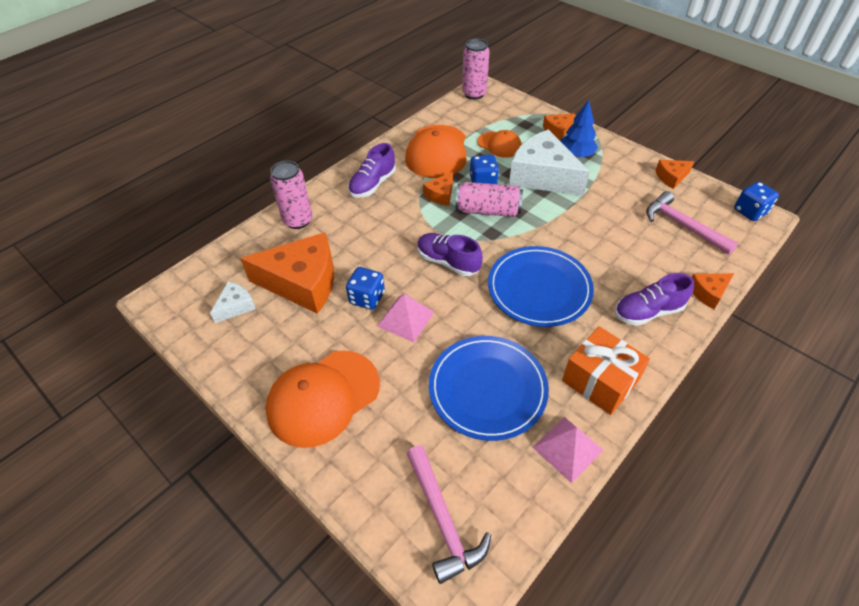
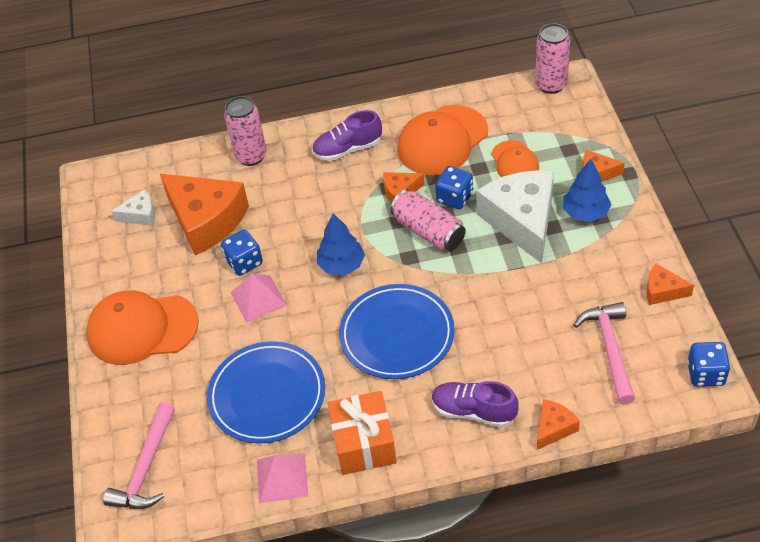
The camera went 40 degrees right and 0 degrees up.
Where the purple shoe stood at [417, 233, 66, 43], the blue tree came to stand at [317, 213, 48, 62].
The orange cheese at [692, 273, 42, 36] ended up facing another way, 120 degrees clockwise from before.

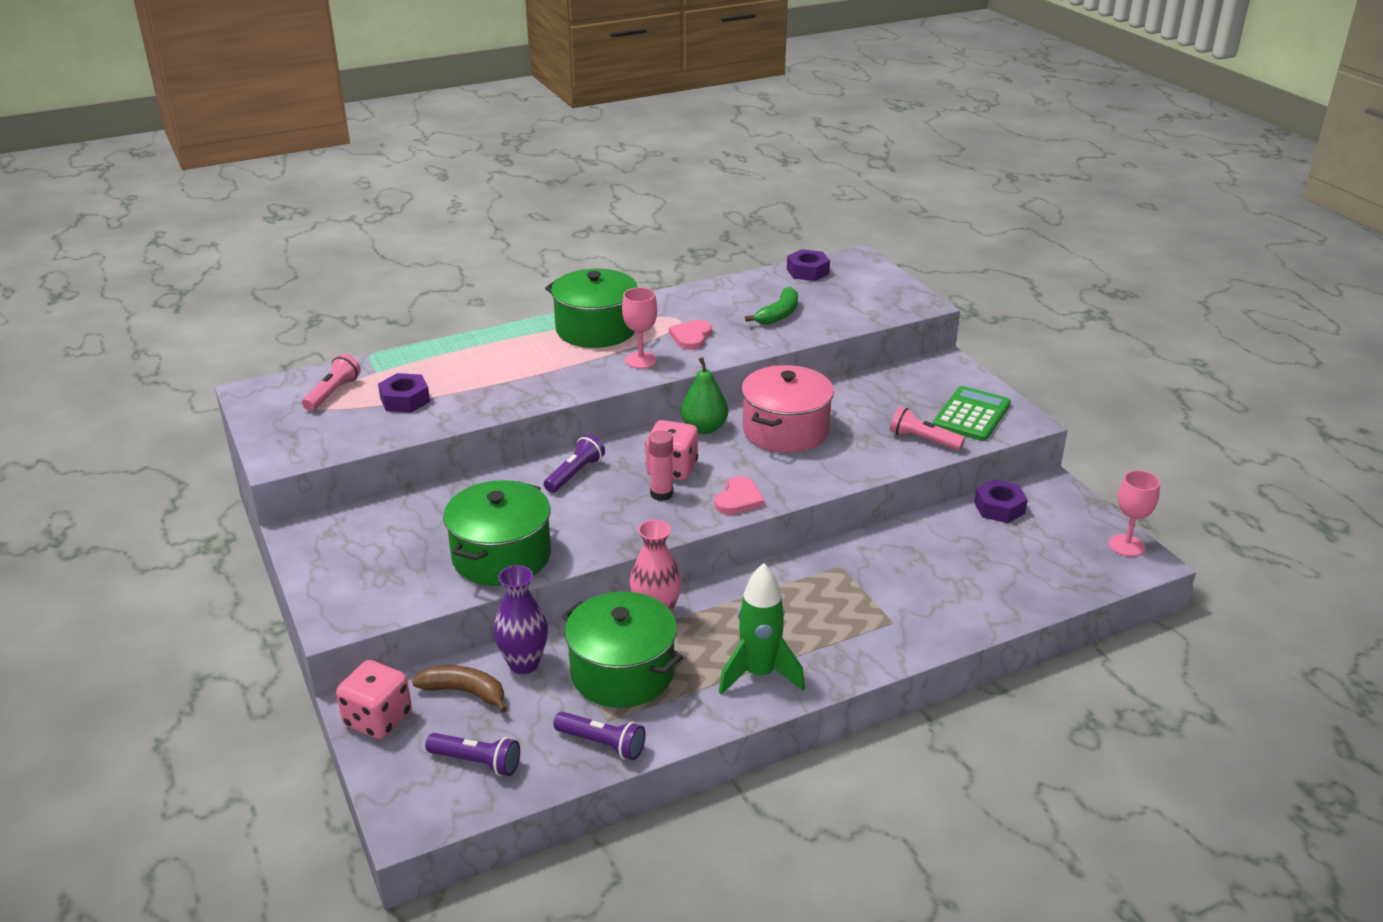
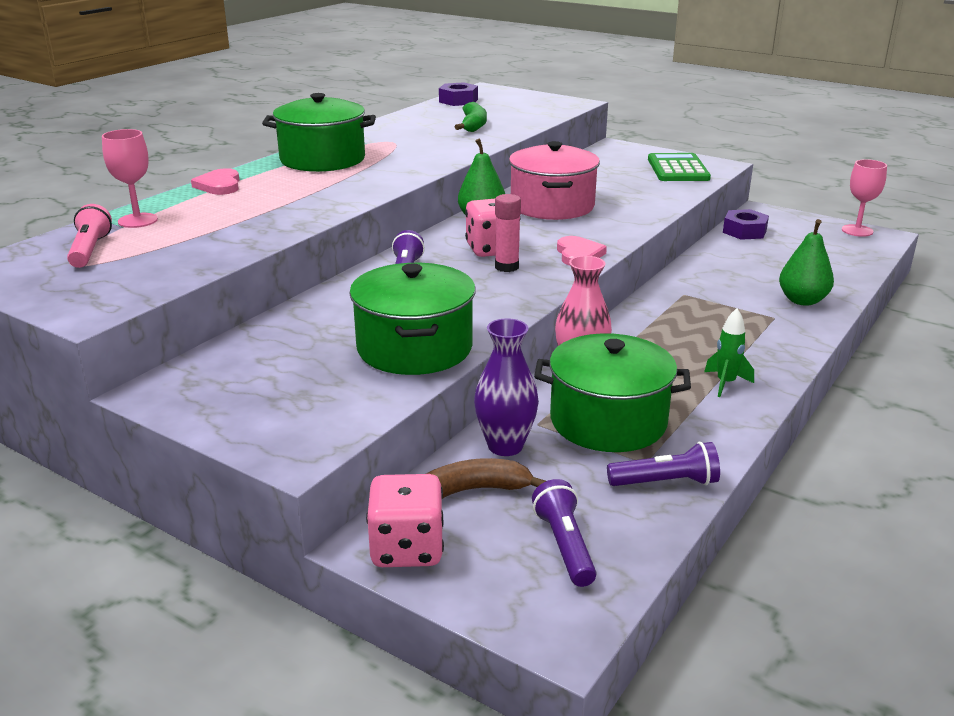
The camera went 30 degrees left and 5 degrees down.
The second view lost the purple nut at [378, 373, 52, 40].
The purple flashlight at [425, 733, 95, 43] ended up facing another way, 90 degrees counterclockwise from before.
The pink goblet ended up elsewhere, having gone from [622, 287, 35, 82] to [102, 129, 56, 99].
The pink heart ended up elsewhere, having gone from [669, 320, 43, 30] to [191, 168, 48, 27].
The size of the green rocket at [719, 563, 86, 132] changed by a factor of 0.56.
The second view lost the pink flashlight at [890, 406, 75, 45].
The second view gained the green pear at [779, 219, 55, 87].

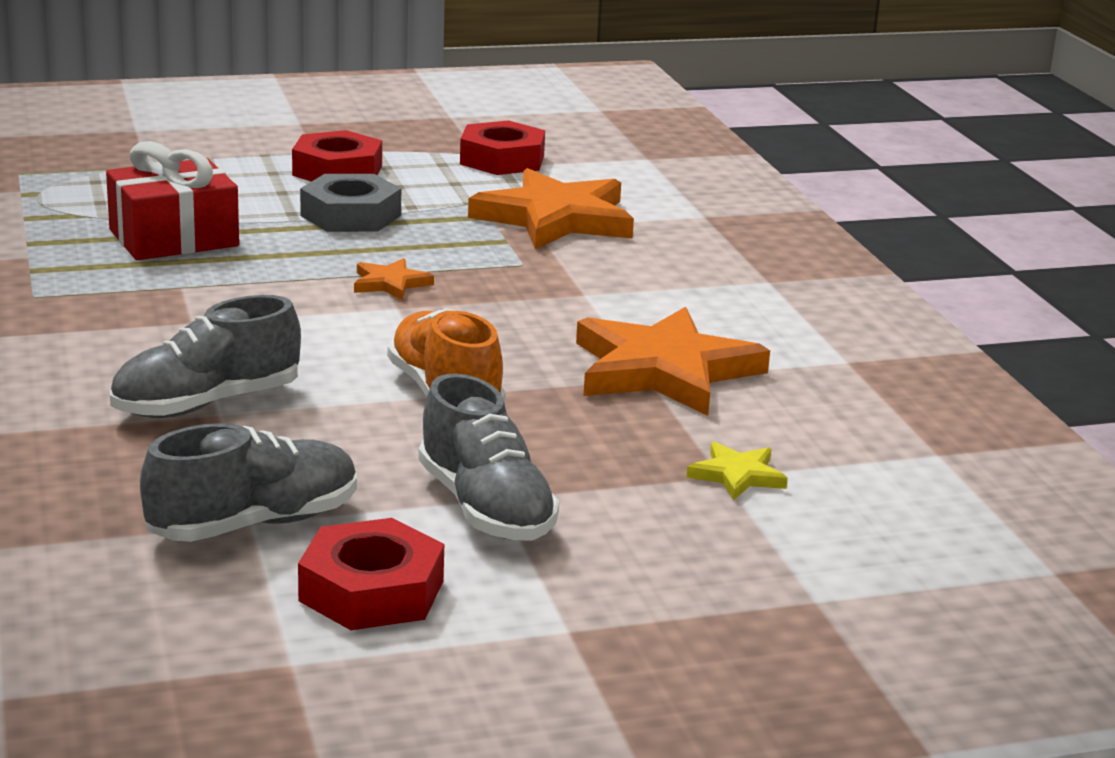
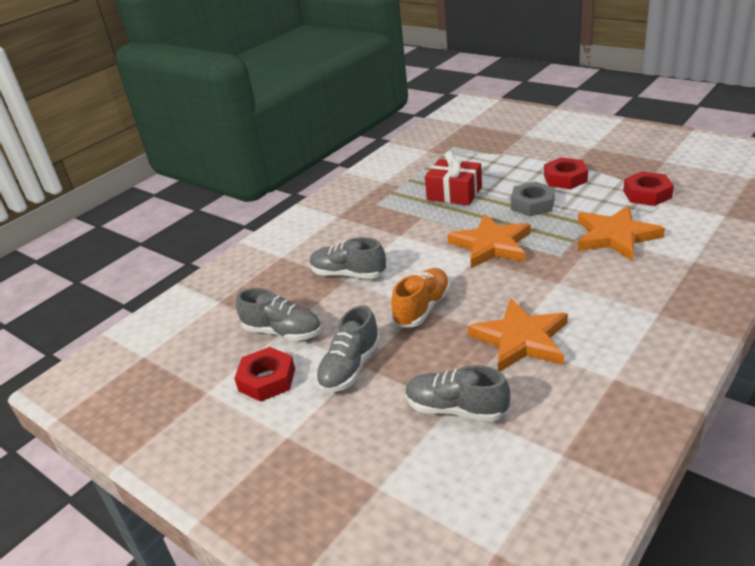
The camera went 60 degrees right and 10 degrees up.
The size of the orange star at [354, 258, 80, 42] changed by a factor of 2.23.
Where the yellow star stood at [686, 442, 102, 58], the grey shoe came to stand at [405, 365, 105, 57].

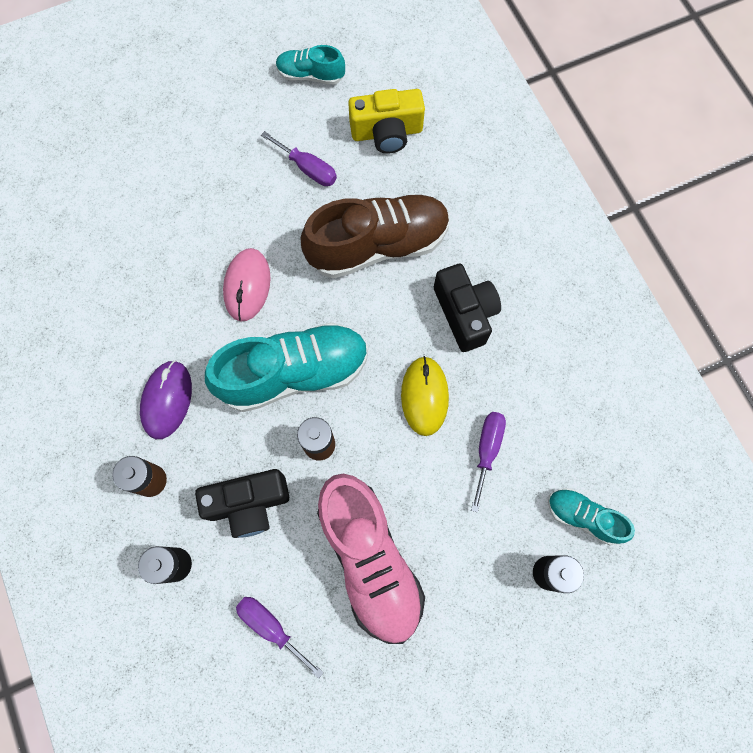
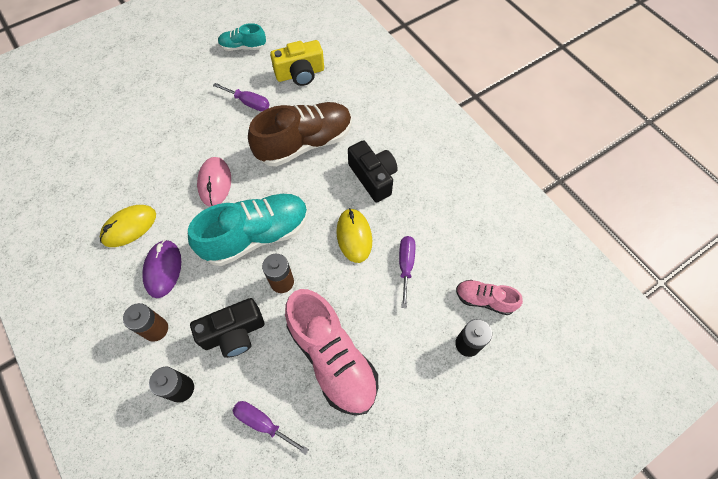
The camera went 10 degrees left and 10 degrees down.
What was the turquoise shoe at [548, 488, 87, 57] turned into the pink shoe at [456, 280, 67, 35].
The second view gained the yellow mouse at [100, 205, 56, 42].

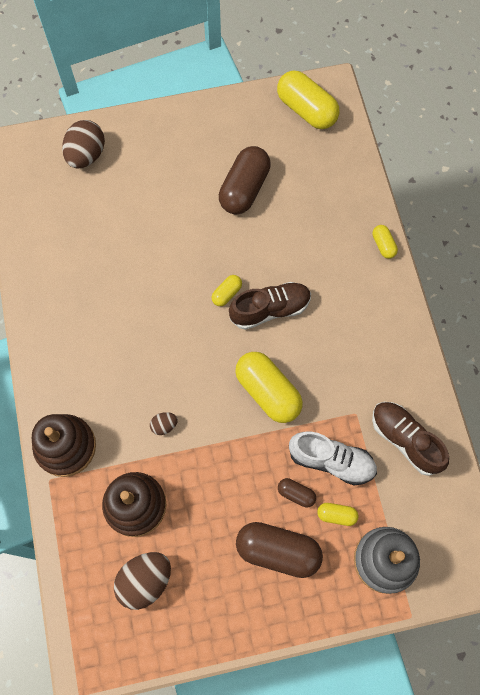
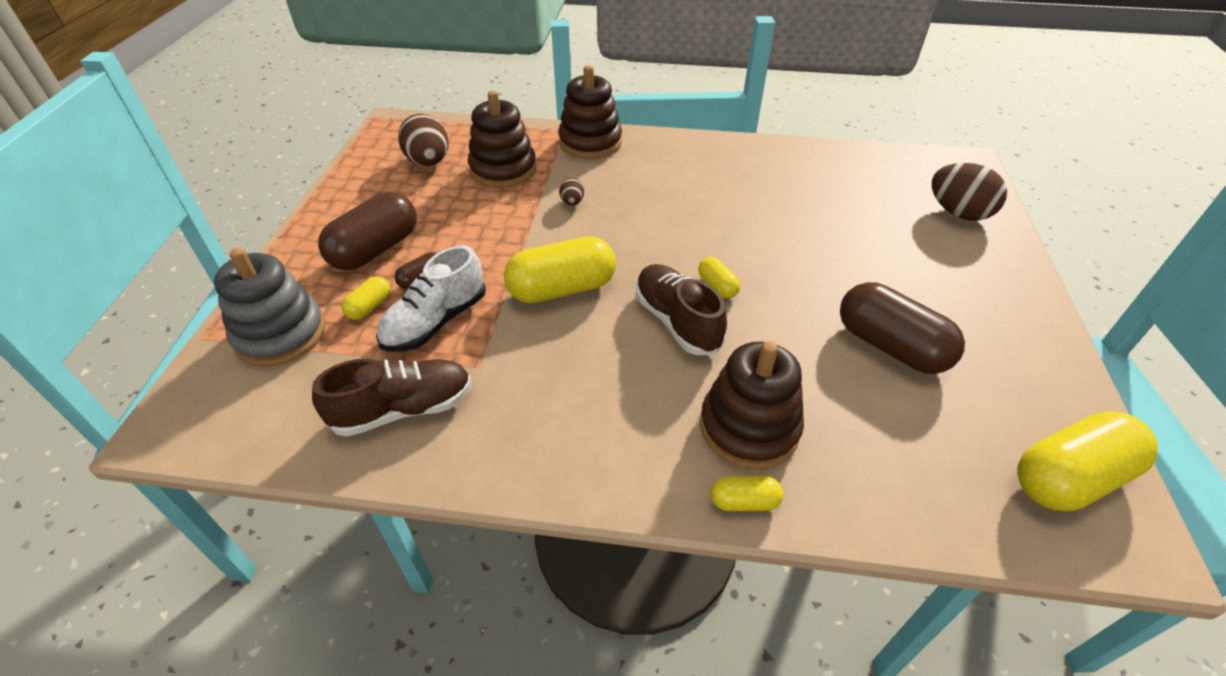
The camera went 110 degrees right and 25 degrees down.
The brown shoe at [229, 282, 82, 48] ended up facing another way, 150 degrees clockwise from before.
The second view gained the brown stacking toy at [700, 341, 104, 128].

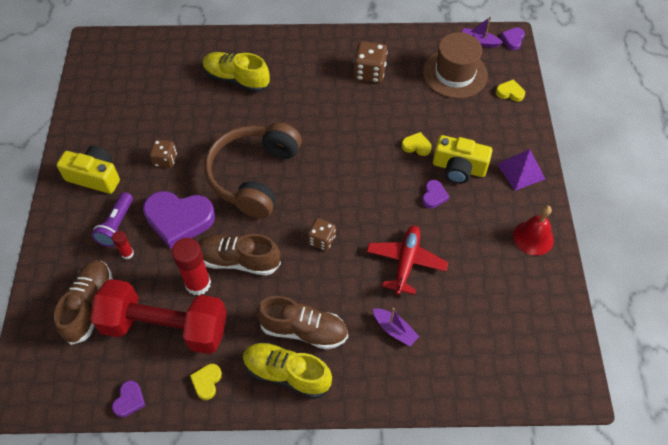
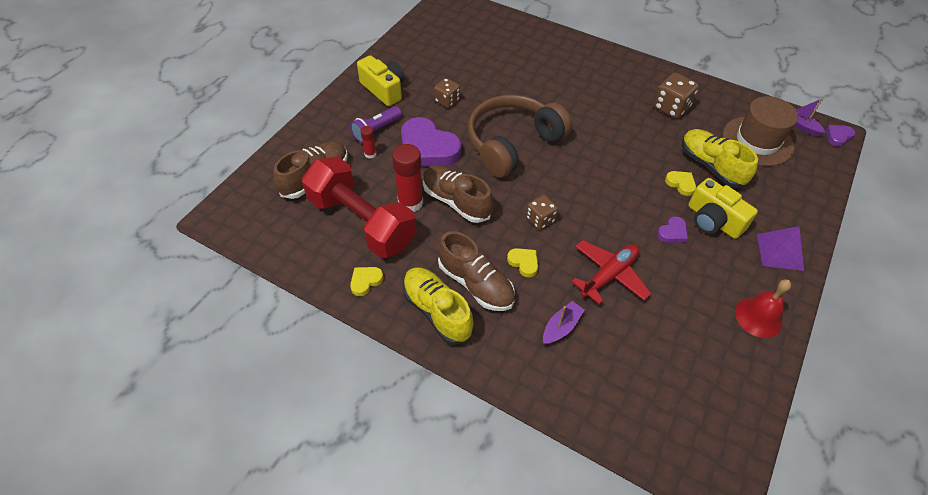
The camera went 30 degrees right and 5 degrees down.
The second view lost the purple heart at [112, 380, 34, 38].
The yellow shoe ended up elsewhere, having gone from [202, 52, 68, 41] to [682, 129, 76, 59].
The purple boat at [373, 308, 46, 39] ended up facing another way, 120 degrees counterclockwise from before.
The yellow heart ended up elsewhere, having gone from [496, 79, 29, 23] to [507, 248, 31, 29].

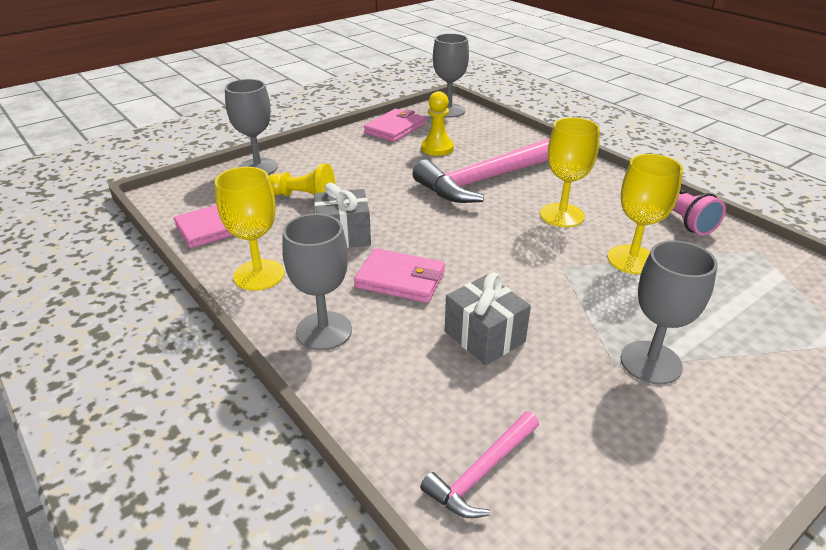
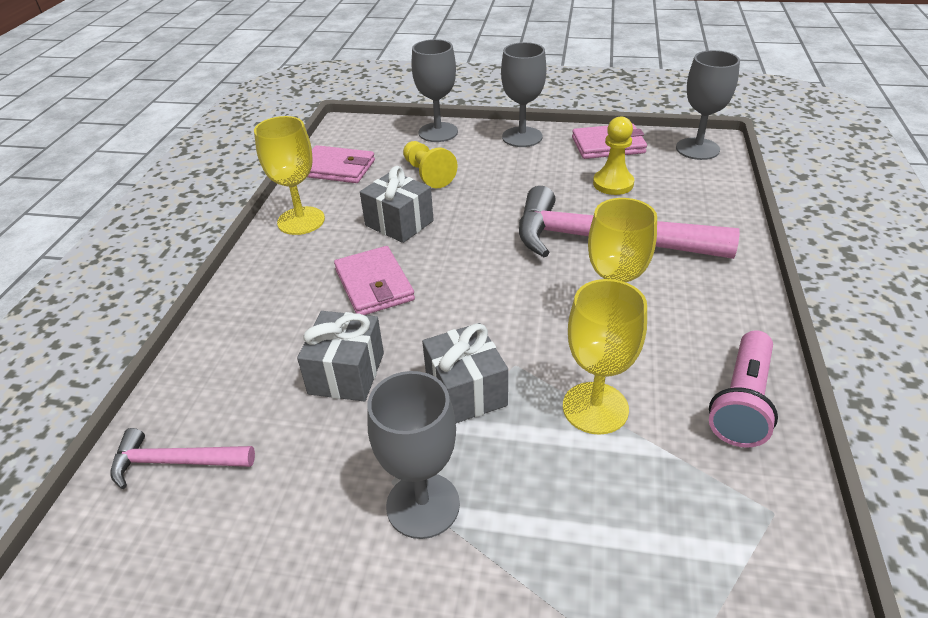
The camera went 50 degrees right and 5 degrees up.
The grey goblet ended up elsewhere, having gone from [282, 214, 70, 137] to [501, 42, 45, 105].
The second view gained the grey gift at [422, 323, 86, 100].

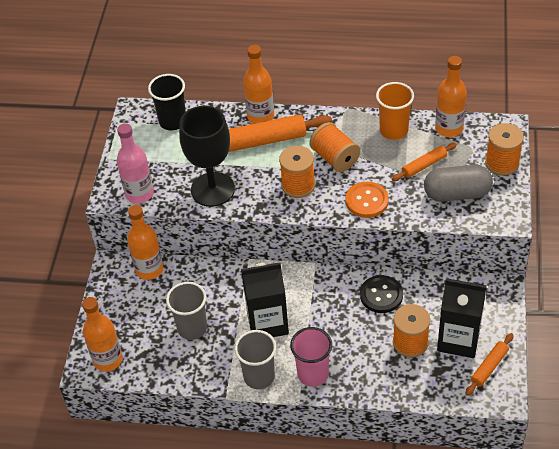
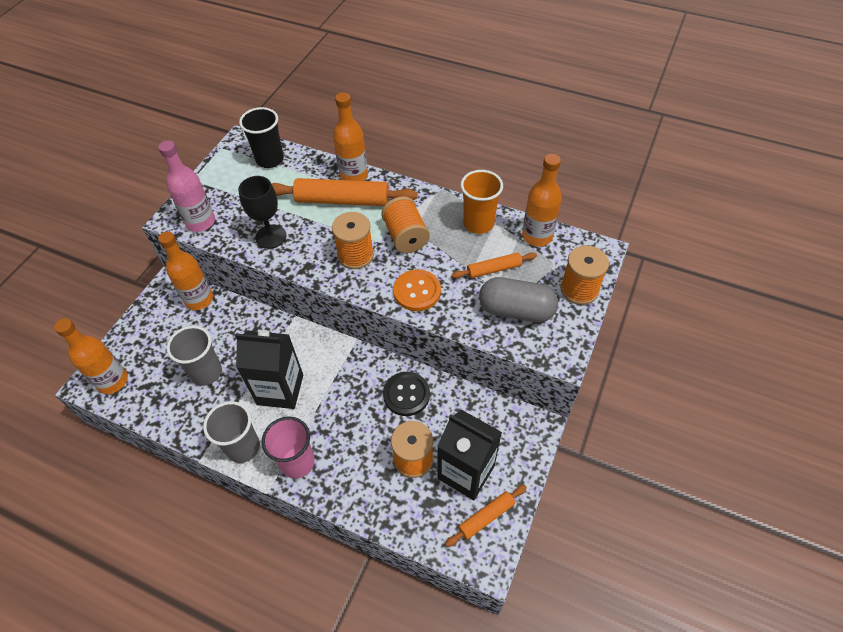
The camera went 15 degrees right and 5 degrees up.
The size of the black goblet at [179, 106, 56, 101] changed by a factor of 0.66.

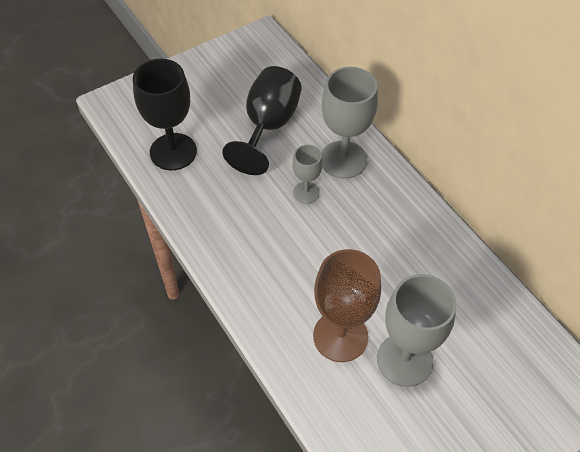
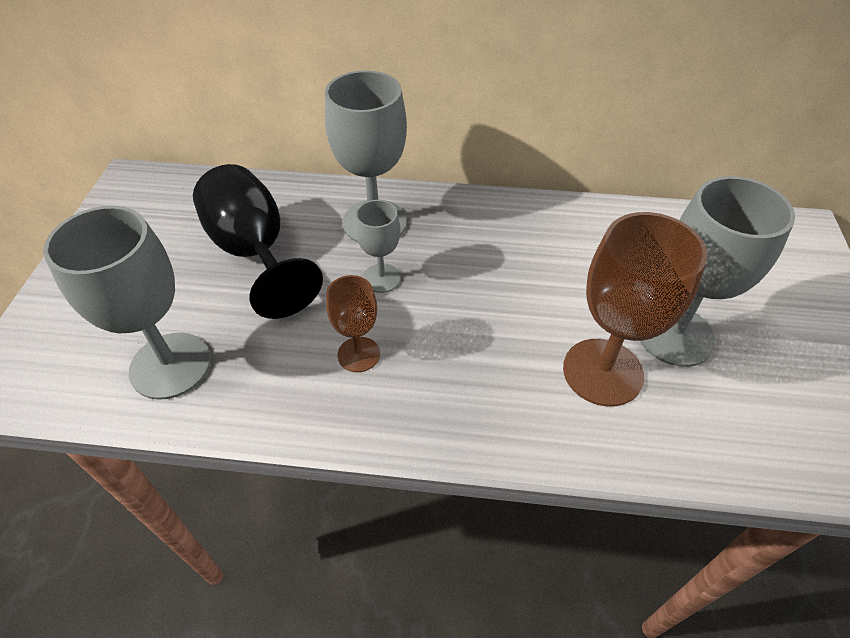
The camera went 50 degrees left and 5 degrees down.
What was the black goblet at [133, 59, 64, 112] turned into the grey goblet at [43, 206, 168, 194].
The second view gained the brown goblet at [326, 275, 54, 97].

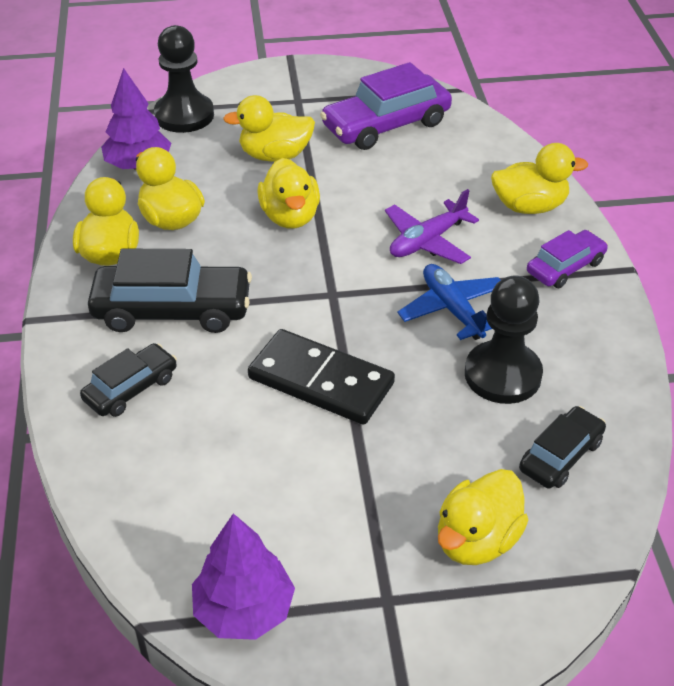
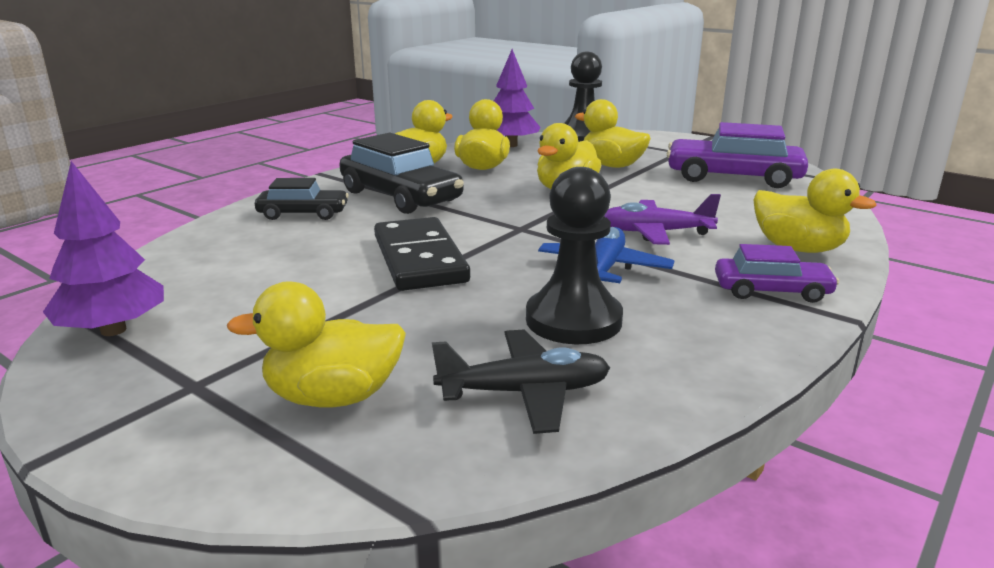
The camera went 45 degrees right and 20 degrees down.
Where the black car stood at [519, 406, 87, 82], the black plane came to stand at [432, 330, 178, 104].

